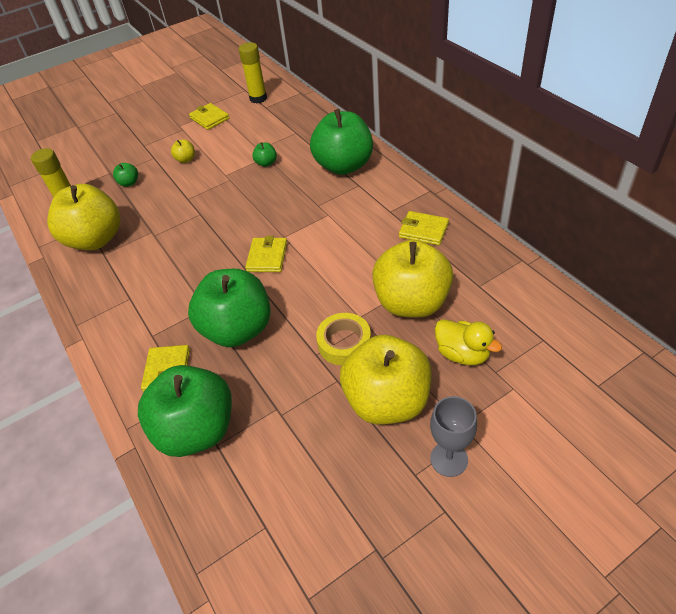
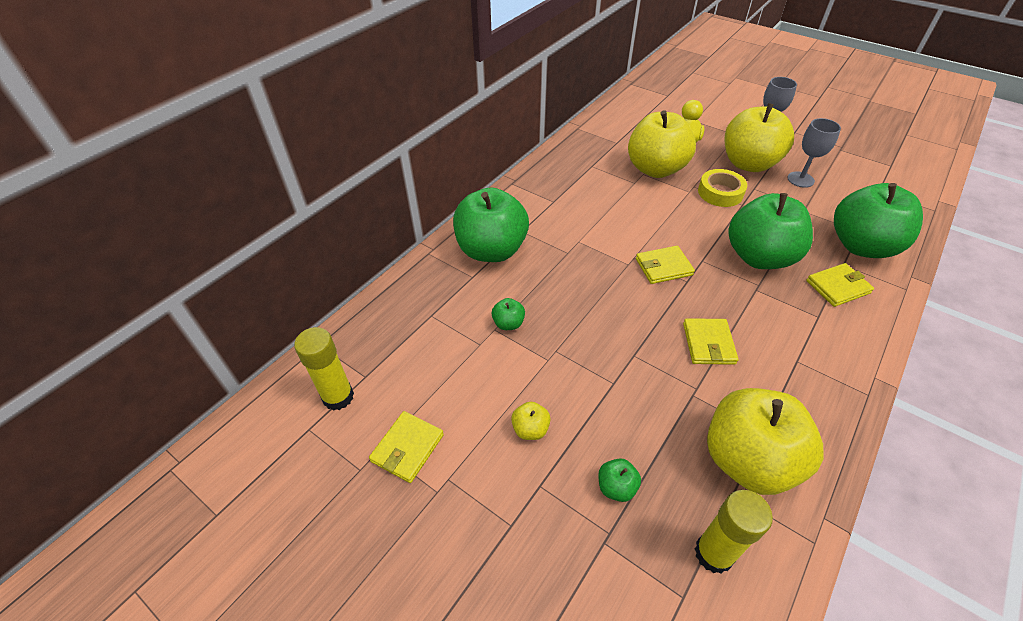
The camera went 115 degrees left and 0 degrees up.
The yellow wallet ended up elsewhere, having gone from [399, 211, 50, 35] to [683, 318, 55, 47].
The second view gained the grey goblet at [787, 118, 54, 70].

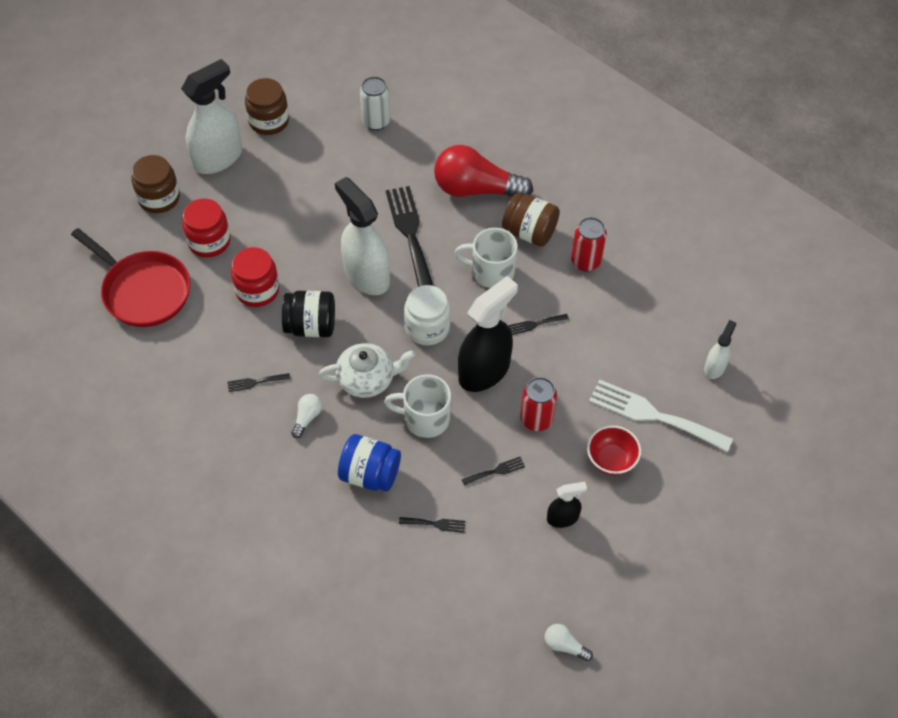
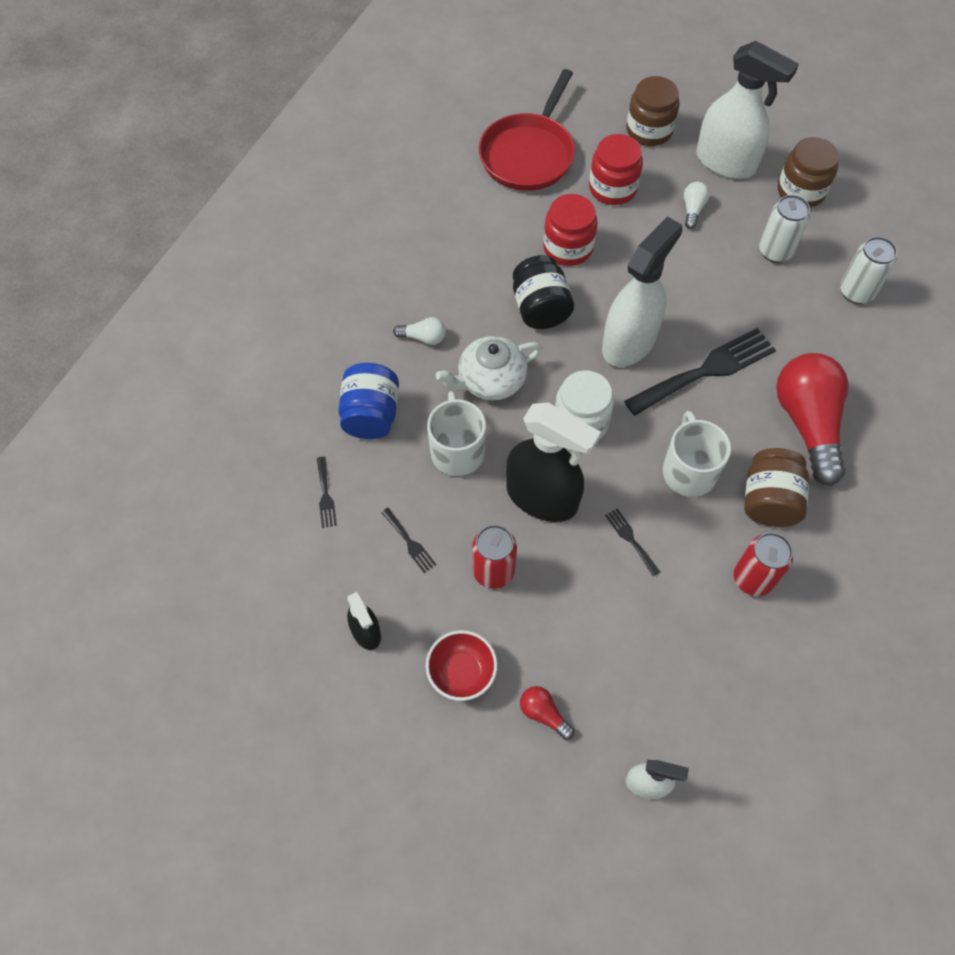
The camera went 75 degrees right and 5 degrees up.
The second view lost the black fork at [228, 373, 62, 19].
The white teapot at [319, 343, 96, 55] ended up facing another way, 90 degrees clockwise from before.
The white light bulb ended up elsewhere, having gone from [544, 624, 49, 38] to [684, 182, 26, 47].
Where the white fork stood at [589, 380, 144, 72], the red light bulb came to stand at [520, 686, 54, 54].
The second view gained the white can at [759, 195, 51, 68].

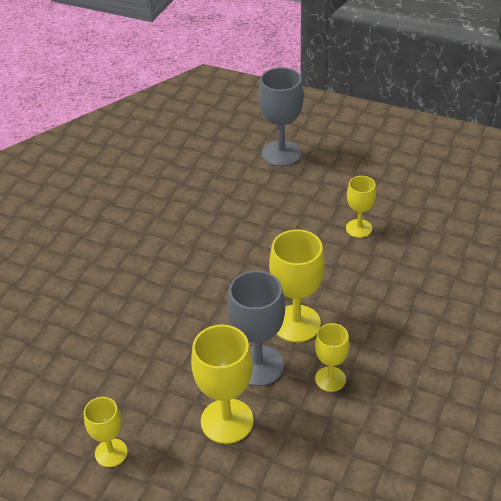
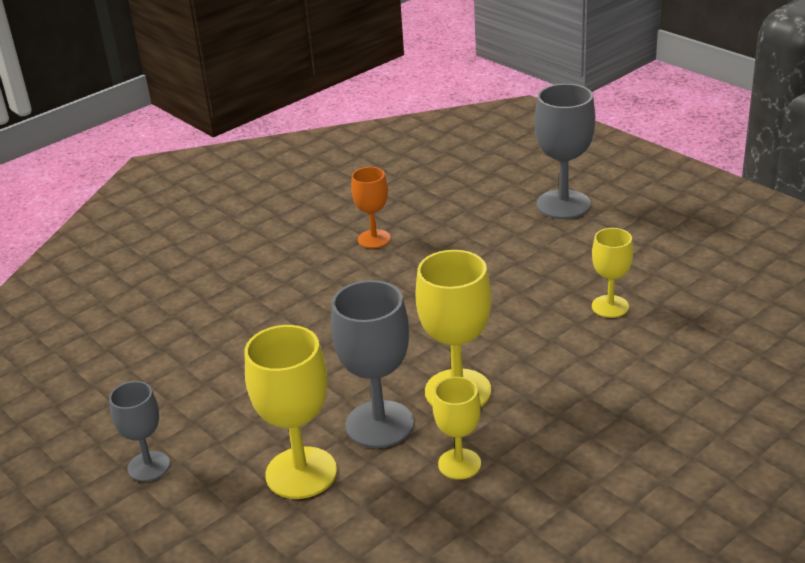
The camera went 25 degrees right and 10 degrees down.
What was the yellow goblet at [84, 397, 44, 70] turned into the grey goblet at [109, 381, 61, 101].
The second view gained the orange goblet at [351, 167, 40, 81].

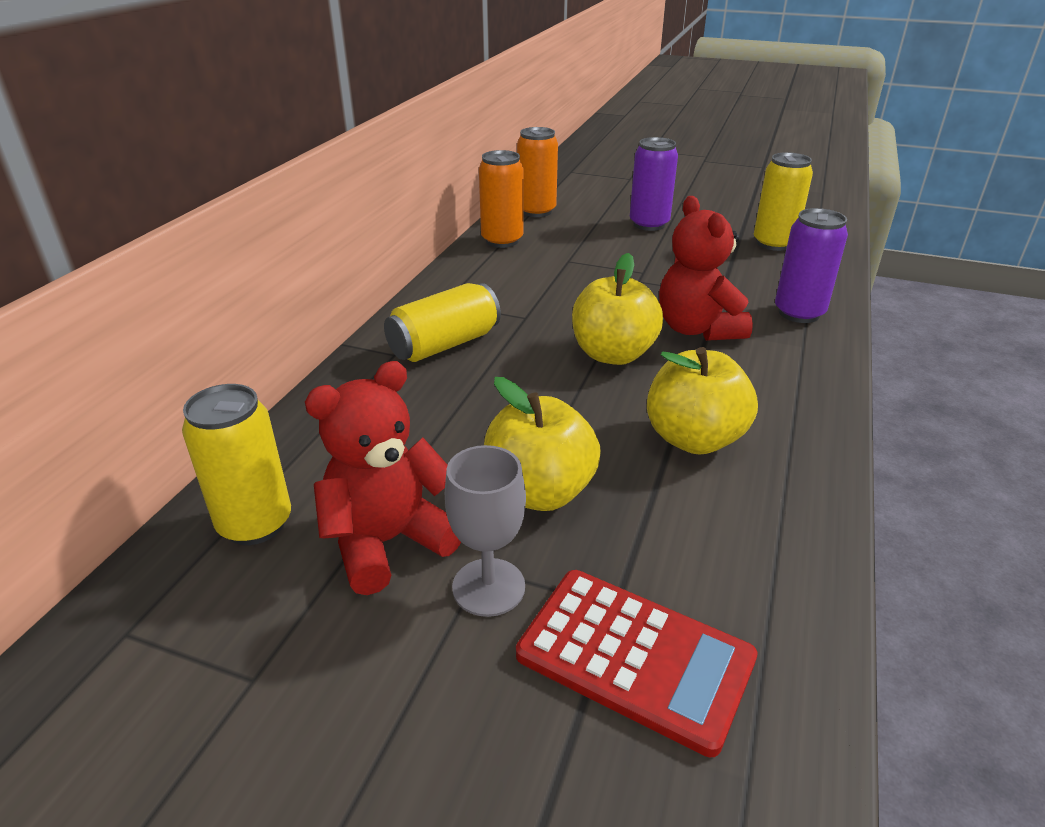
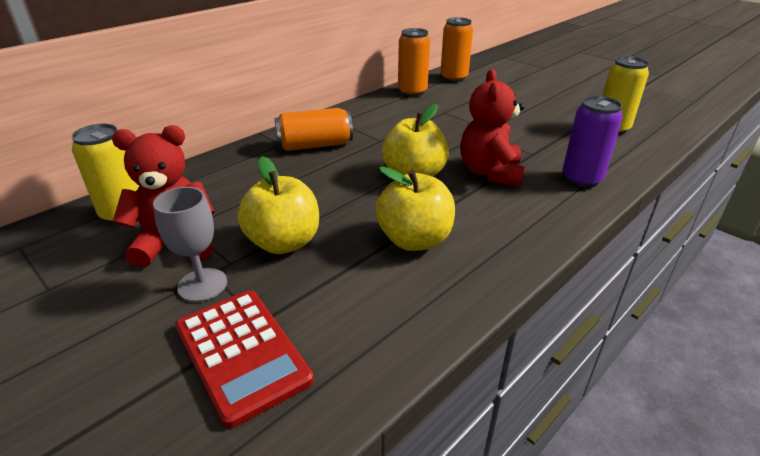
The camera went 25 degrees right and 0 degrees up.
What was the yellow can at [384, 283, 117, 79] turned into the orange can at [274, 108, 79, 43].
The second view lost the purple can at [630, 137, 48, 94].

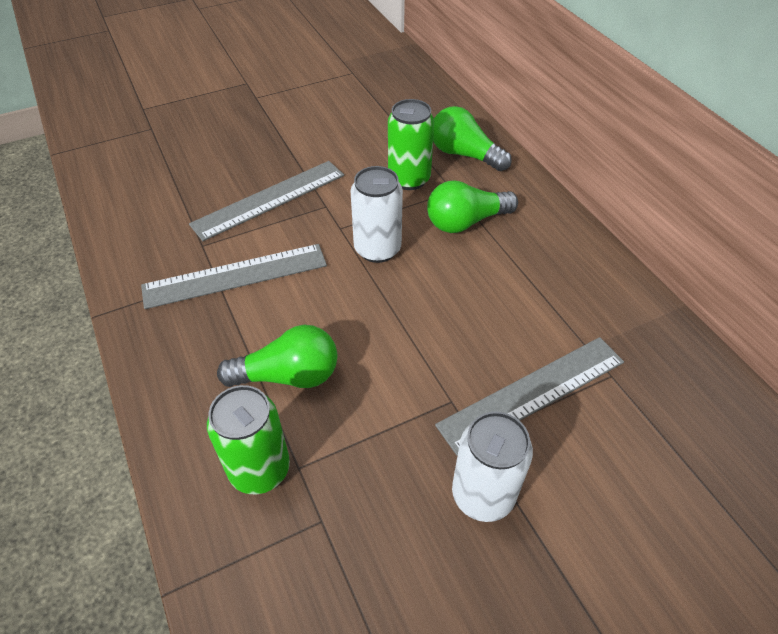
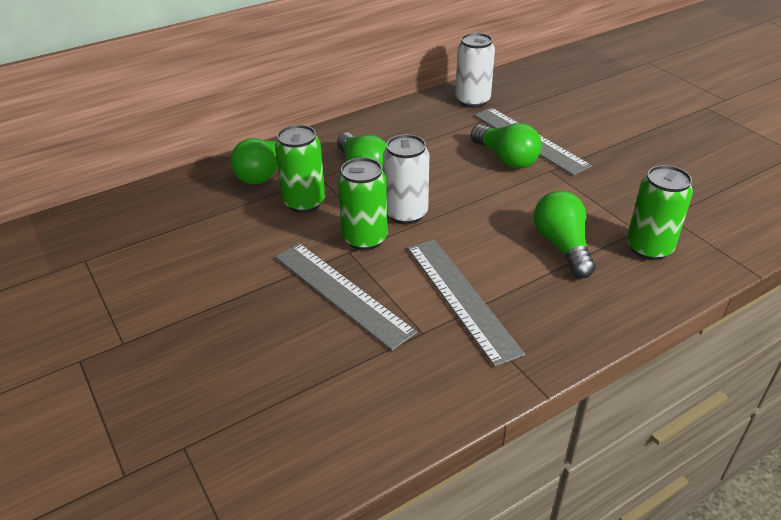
The camera went 95 degrees left and 10 degrees down.
The white can ended up elsewhere, having gone from [452, 411, 81, 111] to [455, 33, 40, 75].
The second view gained the green can at [338, 157, 50, 93].
The second view gained the green light bulb at [471, 123, 71, 46].

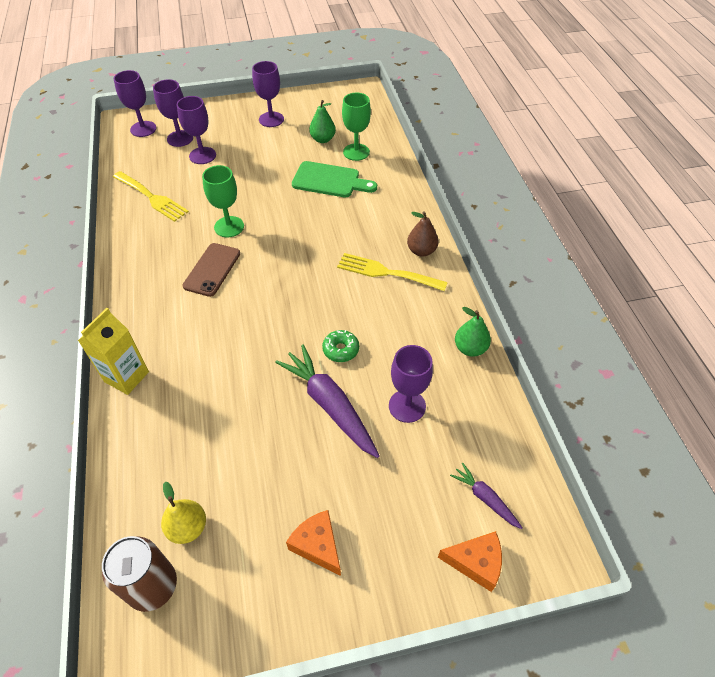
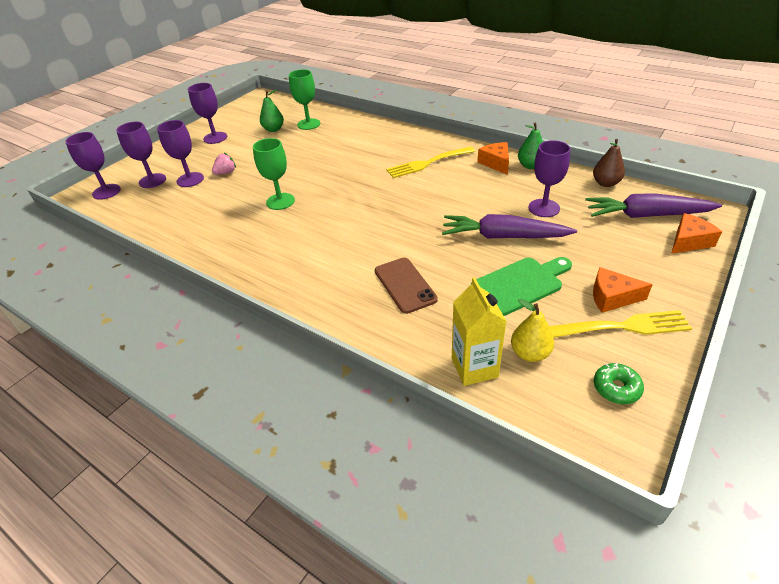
The camera went 40 degrees left and 10 degrees down.
The yellow carton ended up elsewhere, having gone from [78, 308, 71, 87] to [452, 277, 55, 109].
The second view lost the brown can at [102, 536, 75, 76].
The yellow fork ended up elsewhere, having gone from [113, 171, 76, 51] to [549, 310, 143, 28].
The brown phone ended up elsewhere, having gone from [183, 243, 57, 54] to [375, 258, 63, 56].
The green cutting board ended up elsewhere, having gone from [292, 161, 85, 36] to [471, 257, 101, 59].
The green donut ended up elsewhere, having gone from [322, 330, 37, 32] to [594, 363, 50, 41].
The brown pear ended up elsewhere, having gone from [407, 211, 32, 46] to [593, 139, 32, 48].
The size of the purple carrot at [450, 463, 72, 66] changed by a factor of 1.95.
The second view gained the pink strawberry at [212, 153, 24, 22].
The second view gained the orange cheese at [477, 142, 32, 33].

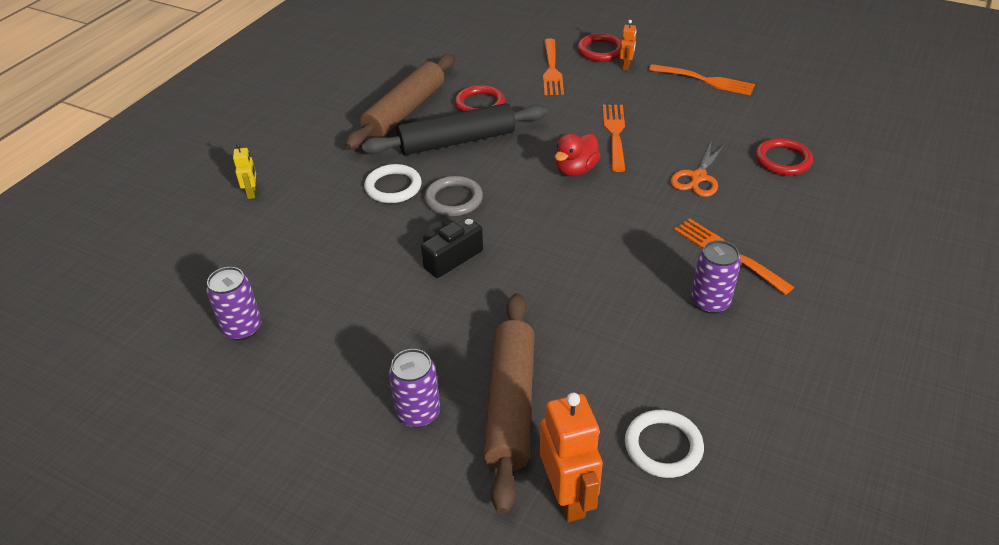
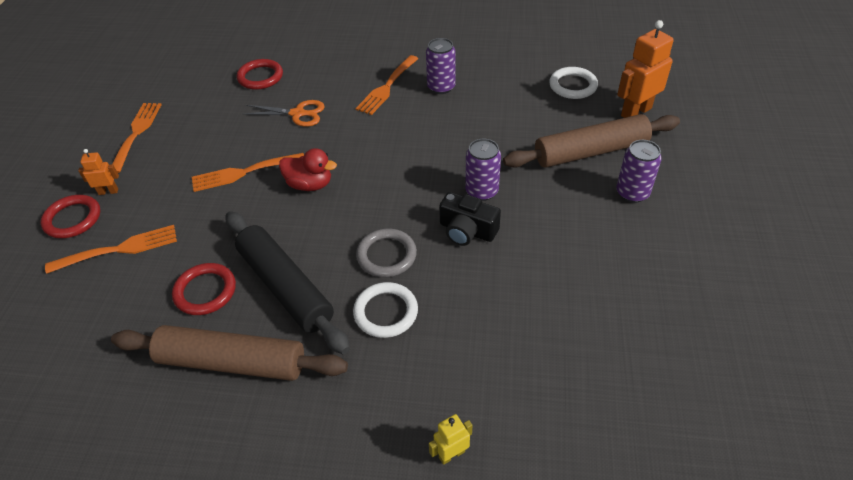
The camera went 110 degrees left and 5 degrees up.
The purple can ended up elsewhere, having gone from [206, 267, 56, 73] to [465, 139, 36, 62].

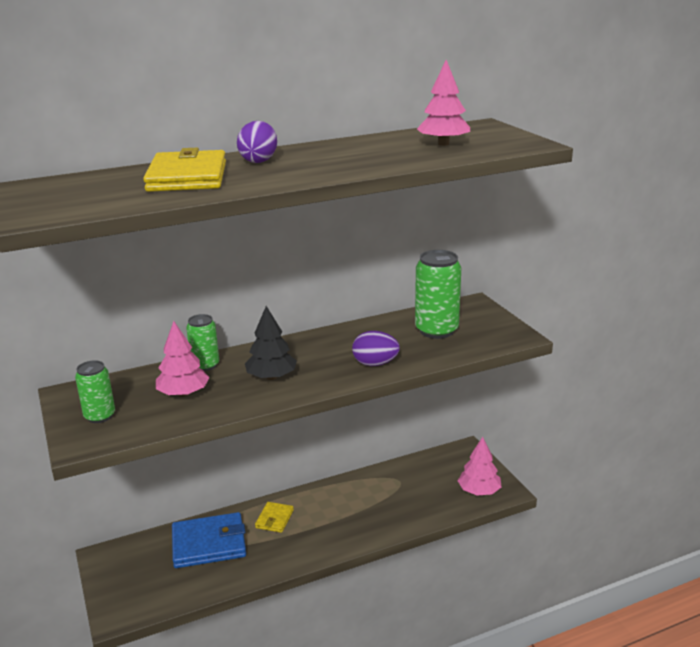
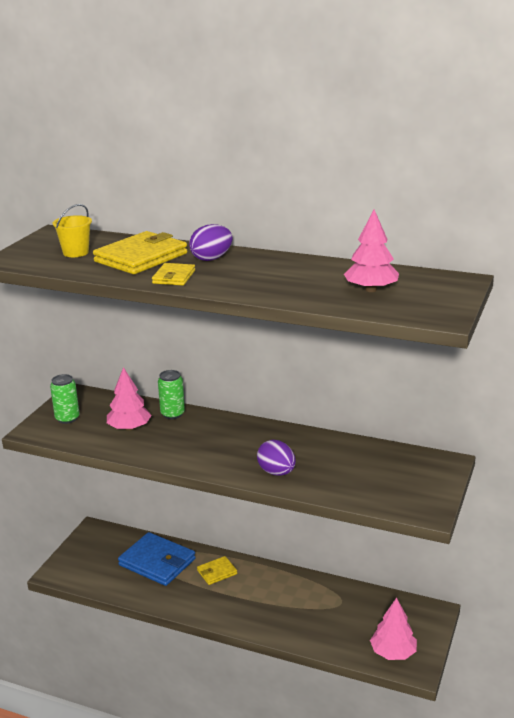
The camera went 45 degrees right and 0 degrees up.
The second view lost the black tree at [245, 306, 52, 74].
The second view lost the green can at [415, 250, 46, 89].
The second view gained the yellow bucket at [53, 204, 39, 53].
The second view gained the yellow wallet at [152, 263, 43, 22].

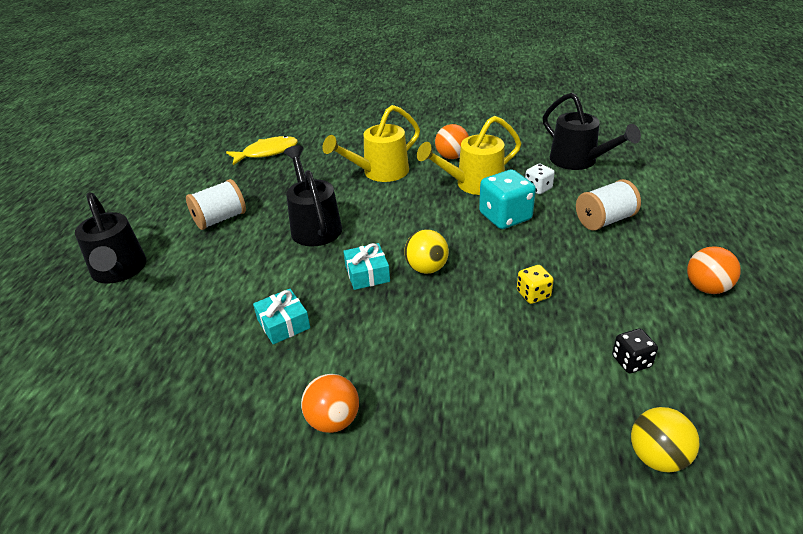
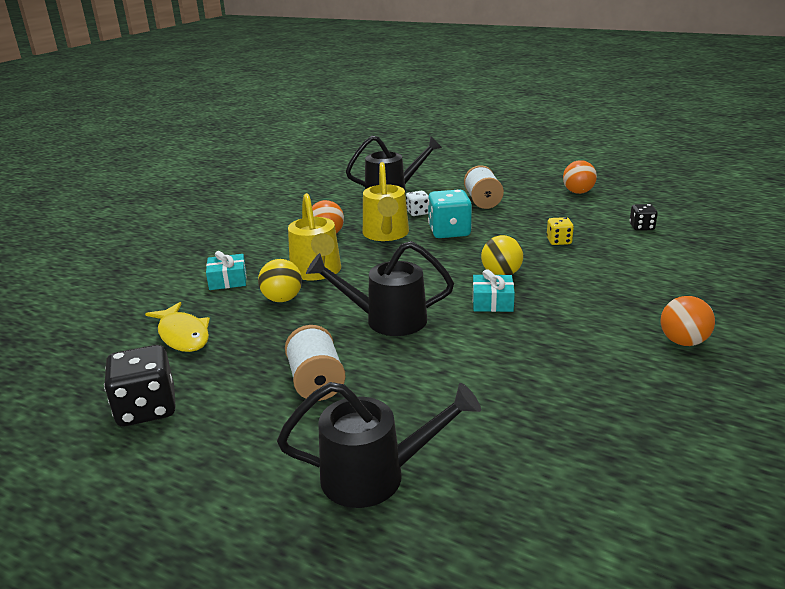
The camera went 70 degrees left and 10 degrees down.
The yellow fish at [226, 136, 72, 29] ended up facing another way, 150 degrees clockwise from before.
The turquoise gift ended up elsewhere, having gone from [253, 289, 57, 55] to [206, 251, 41, 39].
The yellow ball ended up elsewhere, having gone from [631, 407, 68, 65] to [258, 259, 44, 43].
The second view gained the black dice at [104, 345, 72, 81].

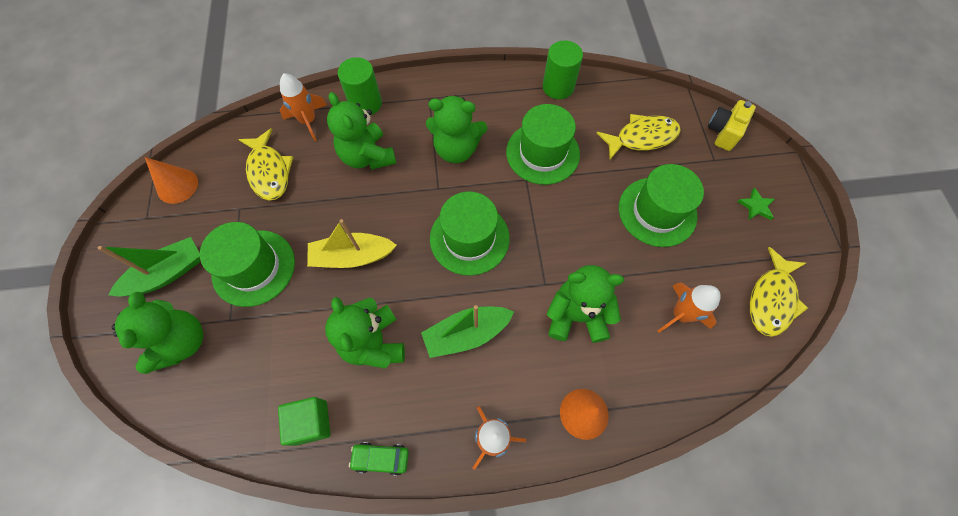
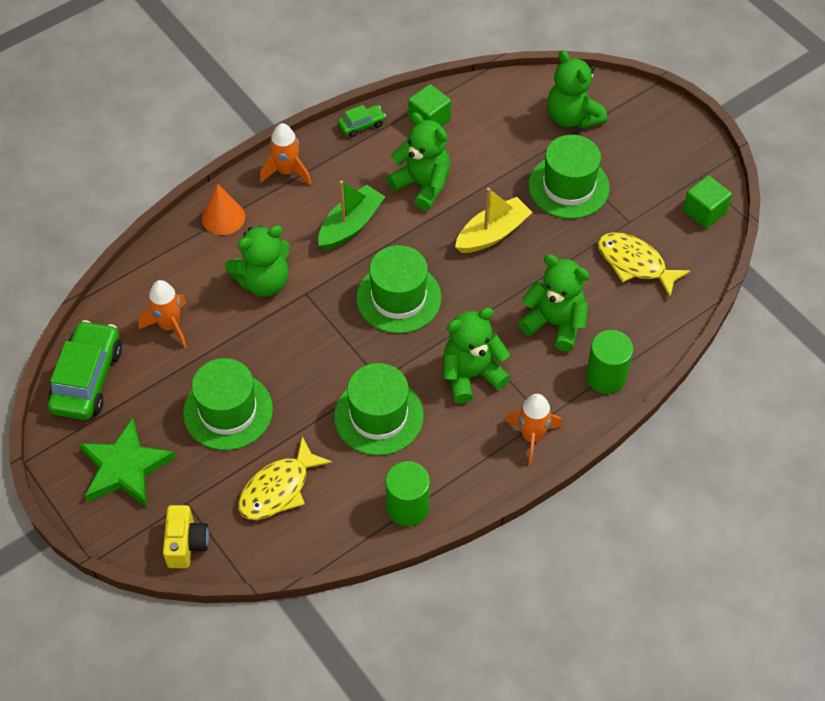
The camera went 150 degrees right and 10 degrees down.
The second view lost the green boat at [98, 237, 102, 59].
Where the orange cone stood at [145, 157, 53, 47], the green cube came to stand at [683, 175, 49, 54].
The orange rocket ended up elsewhere, having gone from [280, 73, 47, 68] to [505, 394, 57, 72].
The size of the green star at [737, 188, 38, 32] changed by a factor of 2.27.
Where the yellow fish stood at [750, 247, 58, 90], the green car came to stand at [48, 320, 74, 100].

